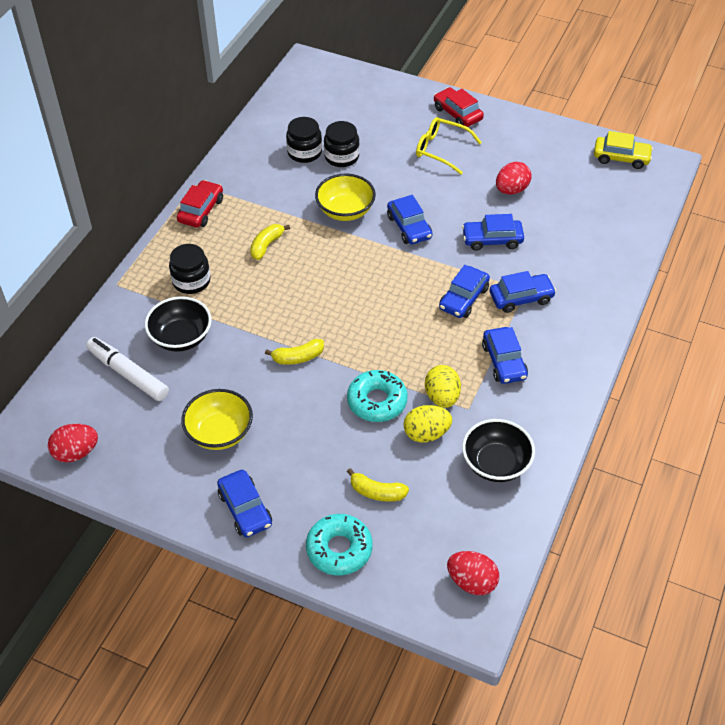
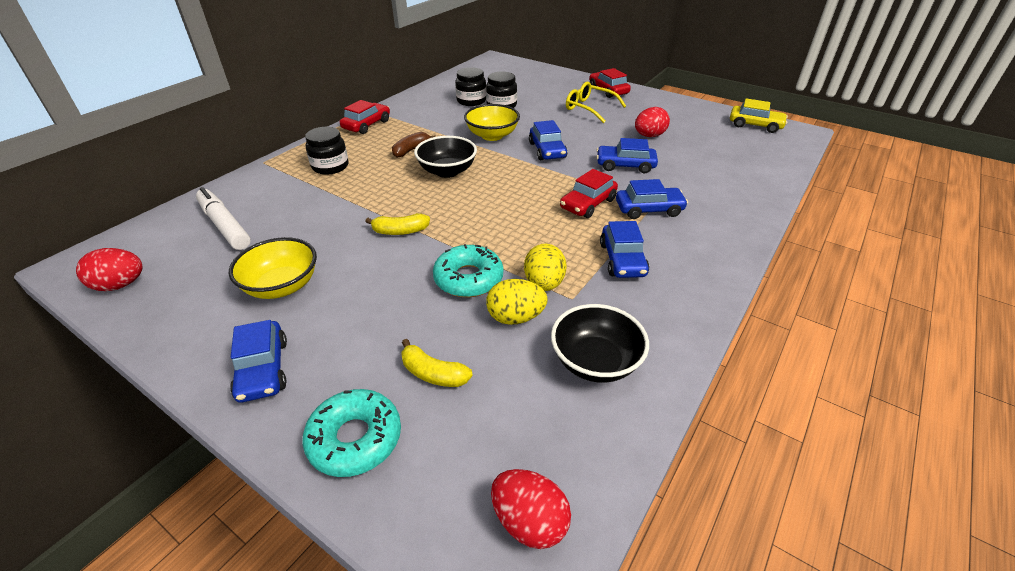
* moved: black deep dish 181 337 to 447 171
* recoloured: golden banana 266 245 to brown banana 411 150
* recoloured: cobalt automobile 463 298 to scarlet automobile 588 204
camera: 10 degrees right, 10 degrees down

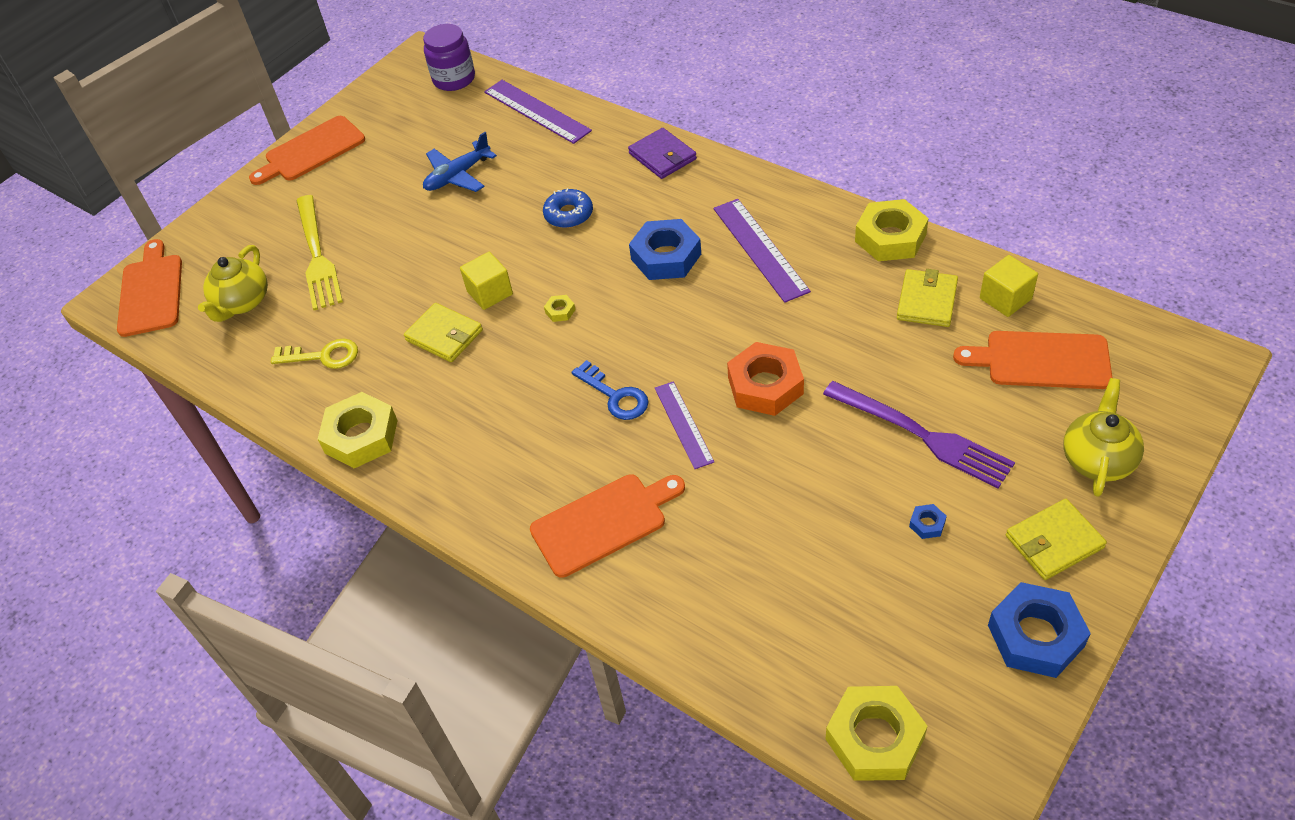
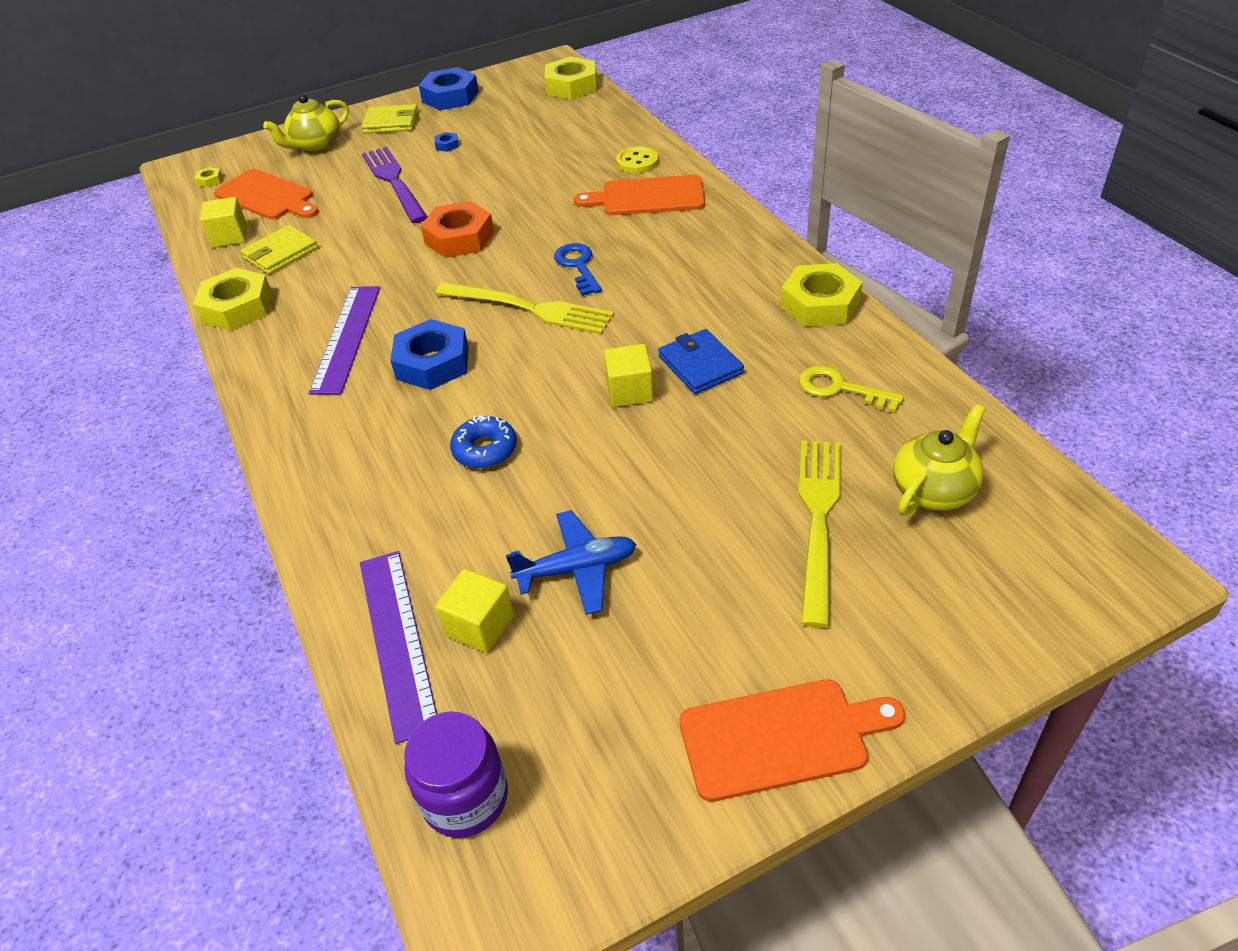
* removed: orange-coloured chopping board 151 292
* removed: violet billfold 662 156
* removed: violet ruler 683 424
* added: golden cube 480 625
* added: golden fork 531 309
* added: golden button 637 162
* moved: golden nut 560 311 to 210 180
* recoloured: golden billfold 444 335 to cobalt billfold 700 365
camera: 155 degrees left, 5 degrees down

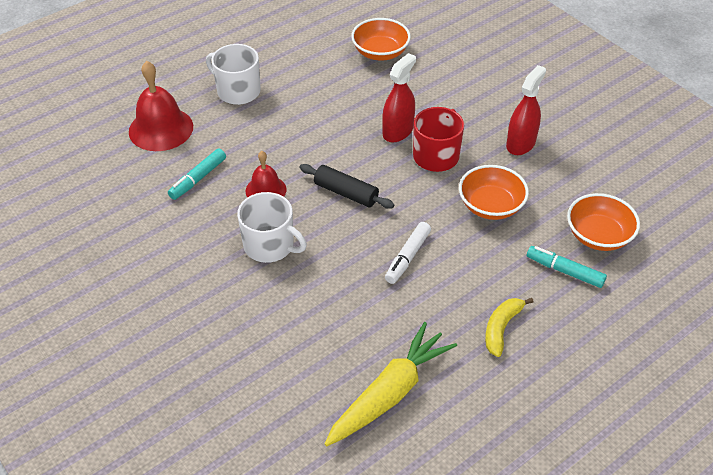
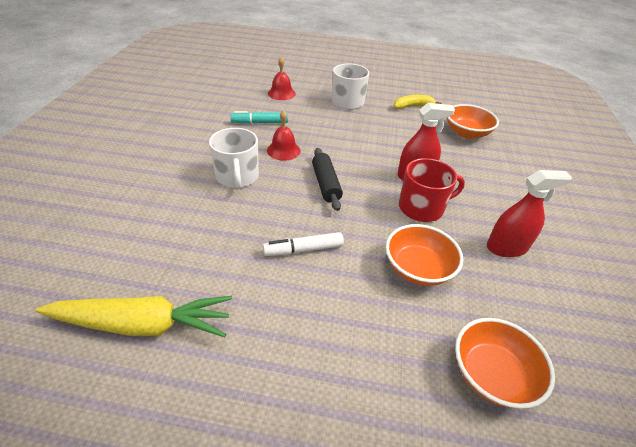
* removed: teal marker 564 271
* moved: golden banana 501 328 to 413 106
* resized: scarlet hand bell 161 129 = 281 93 x0.60
camera: 45 degrees right, 5 degrees down

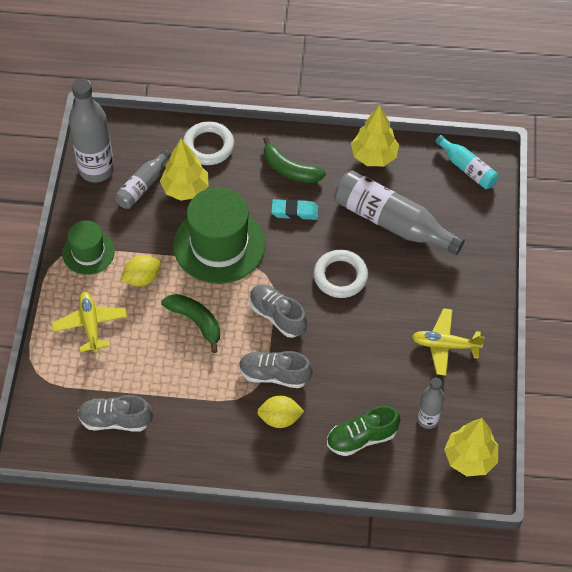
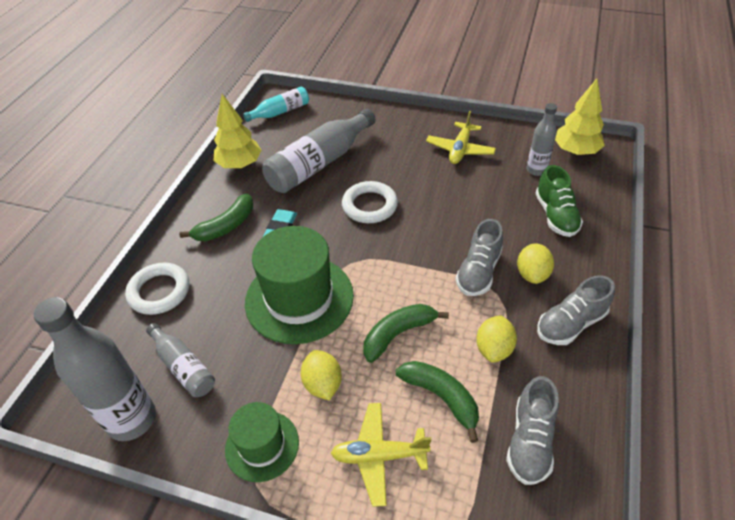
* removed: golden tree 185 189
* added: green banana 441 397
* added: golden citrus fruit 494 349
* moved: ash-grey lace-up shoe 277 316 to 570 324
camera: 75 degrees left, 10 degrees down

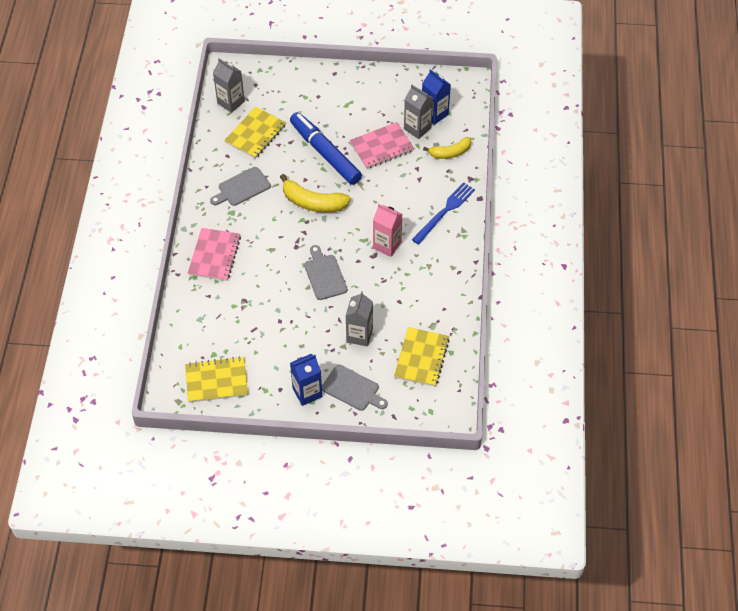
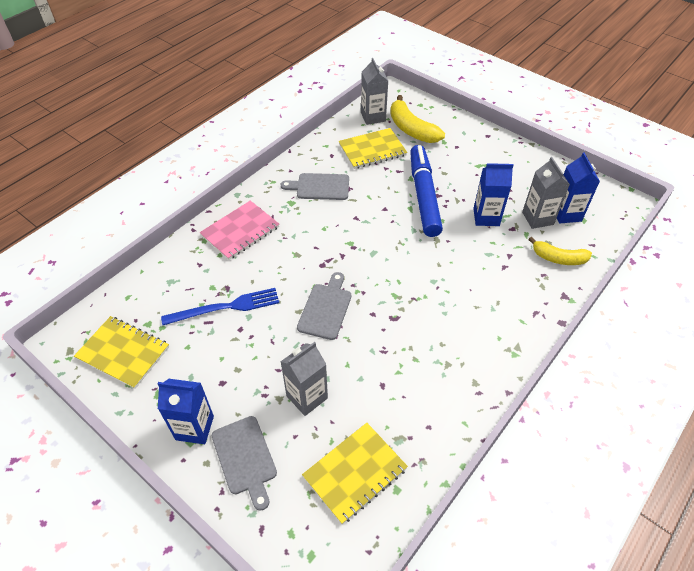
* removed: rose-pink milk carton 387 245
* moved: golden banana 313 202 to 411 129
* moved: cobalt fork 445 211 to 226 307
* replaced: rose-pink notepad 381 147 to cobalt milk carton 486 217
camera: 35 degrees right, 5 degrees down

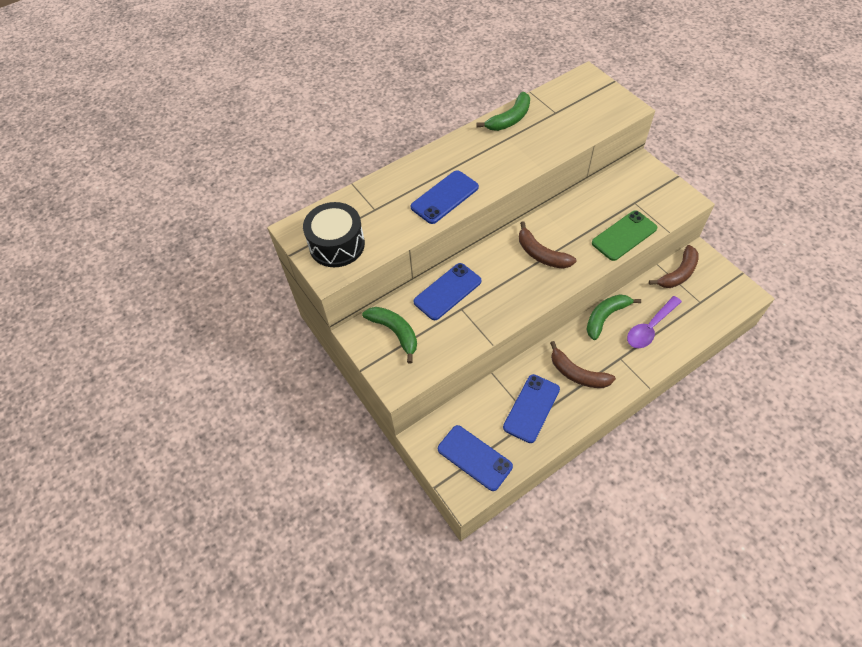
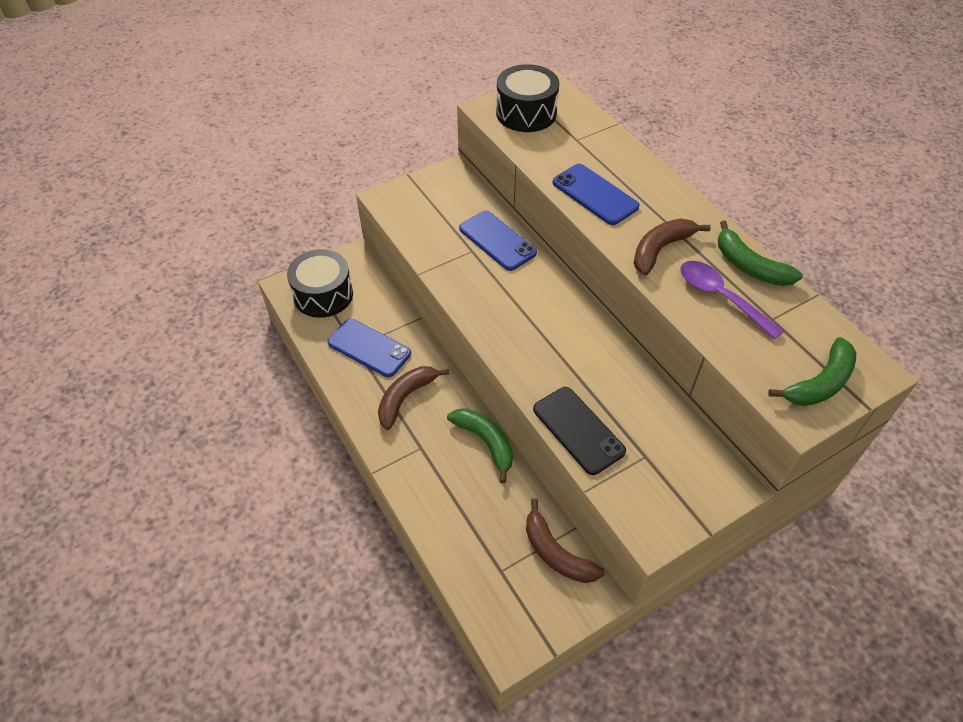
* moved: green banana 395 332 to 819 383
* moved: brown banana 541 254 to 660 249
* moved: violet teaspoon 650 327 to 721 297
* replaced: cobalt smartphone 474 457 to black snare drum 323 295
* recoloured: green smartphone 624 235 to black smartphone 578 430
camera: 90 degrees right, 5 degrees down

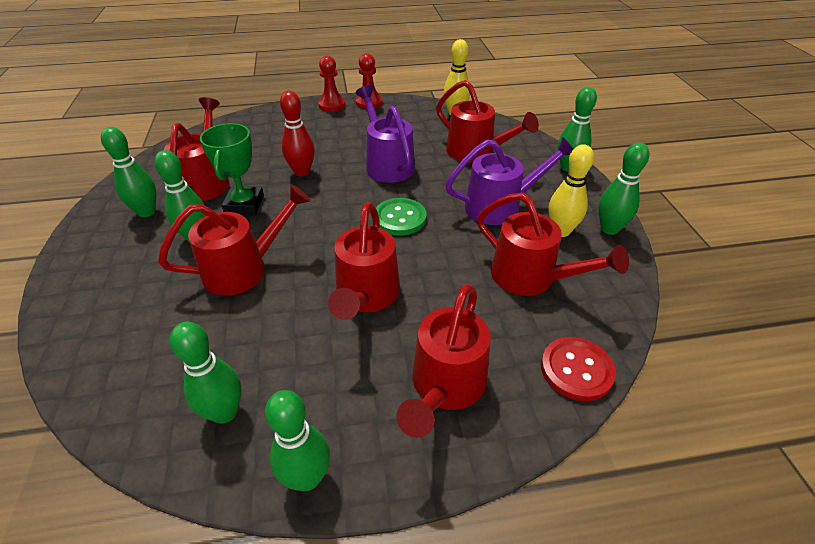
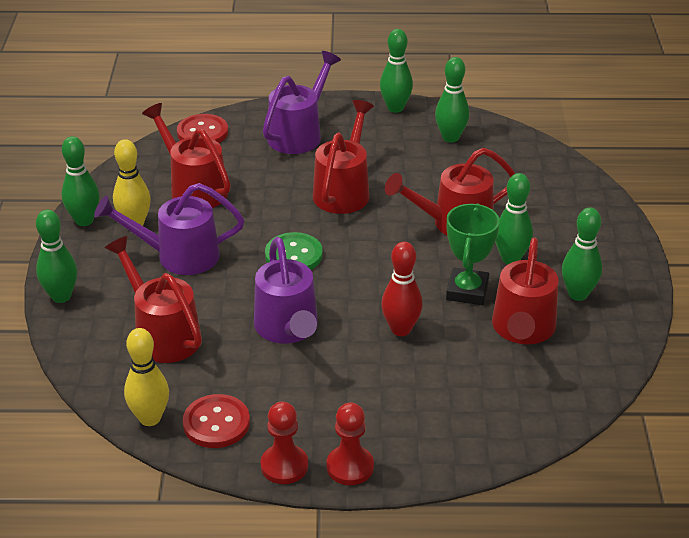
* added: scarlet button 216 423
* recoloured: scarlet watering can 445 387 to violet watering can 299 134
camera: 170 degrees left, 5 degrees down

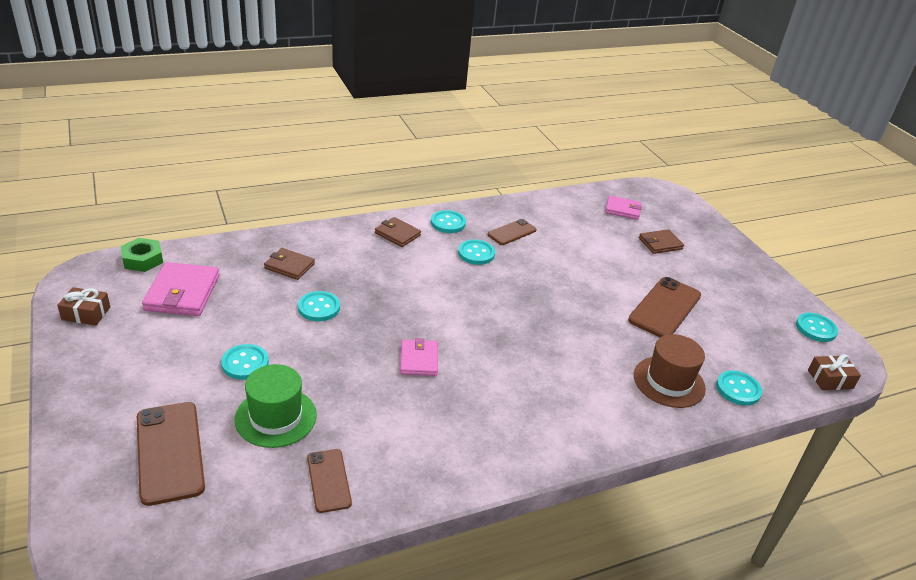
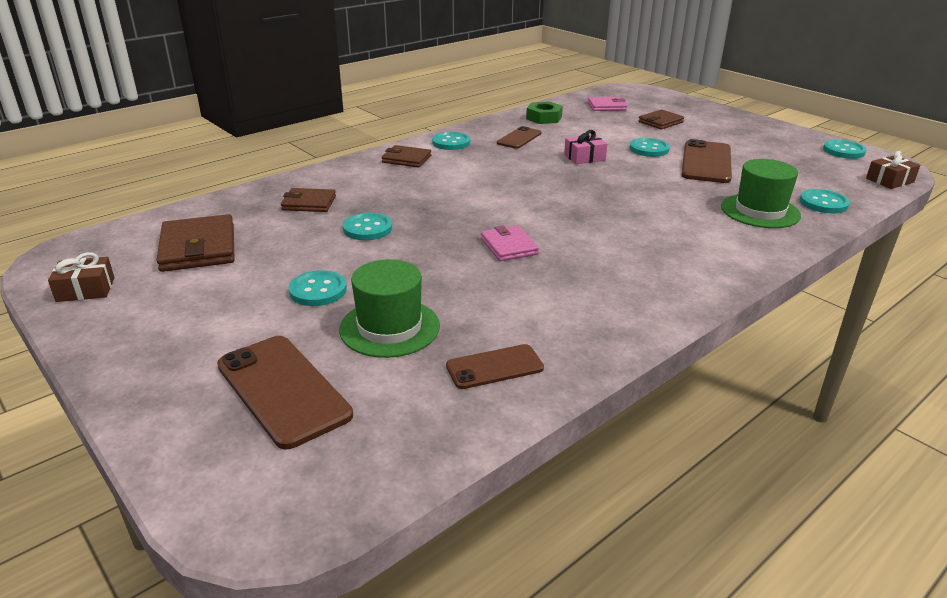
* added: rose-pink gift 584 157
* moved: green nut 143 259 to 544 118
* moved: teal button 476 253 to 649 149
* recoloured: rose-pink billfold 182 293 to brown billfold 198 248
* recoloured: brown tall hat 669 382 to green tall hat 760 211
* turned: brown smartphone 328 480 = 494 367 75 degrees counterclockwise
camera: 15 degrees left, 5 degrees down

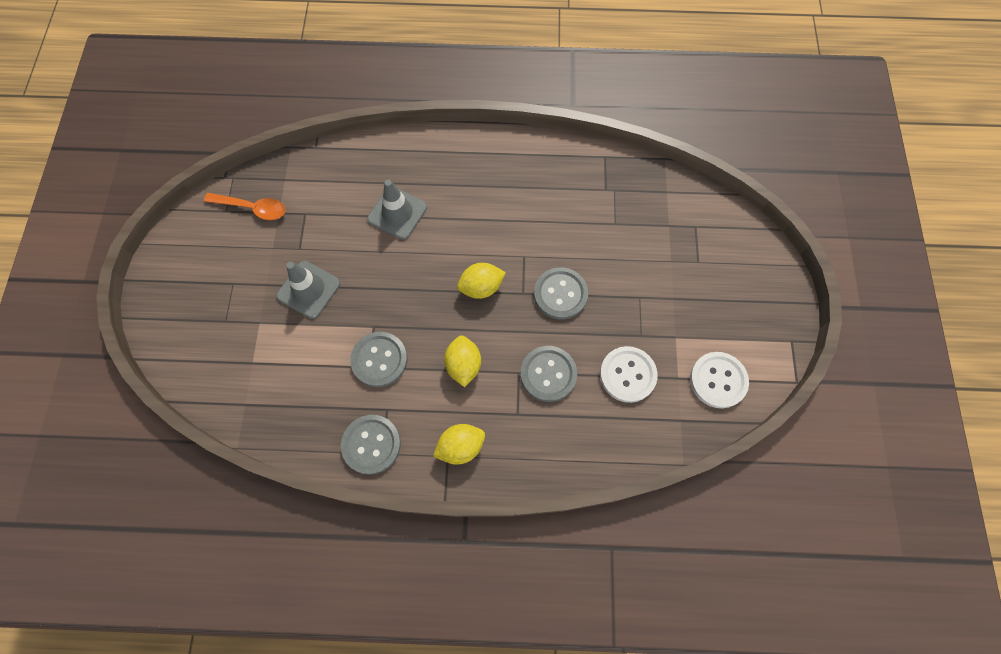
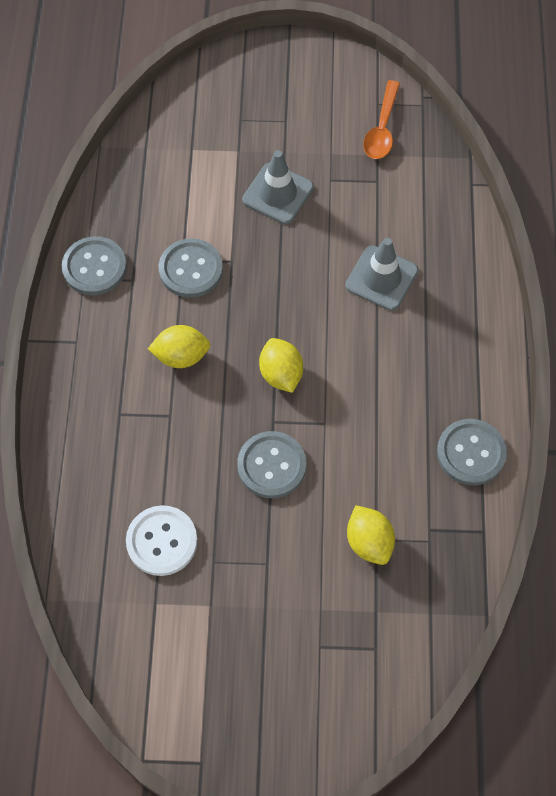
* removed: white button 718 380
* moved: golden citrus fruit 460 446 to 369 542
* moved: ash-grey button 548 374 to 471 453
camera: 90 degrees right, 5 degrees down

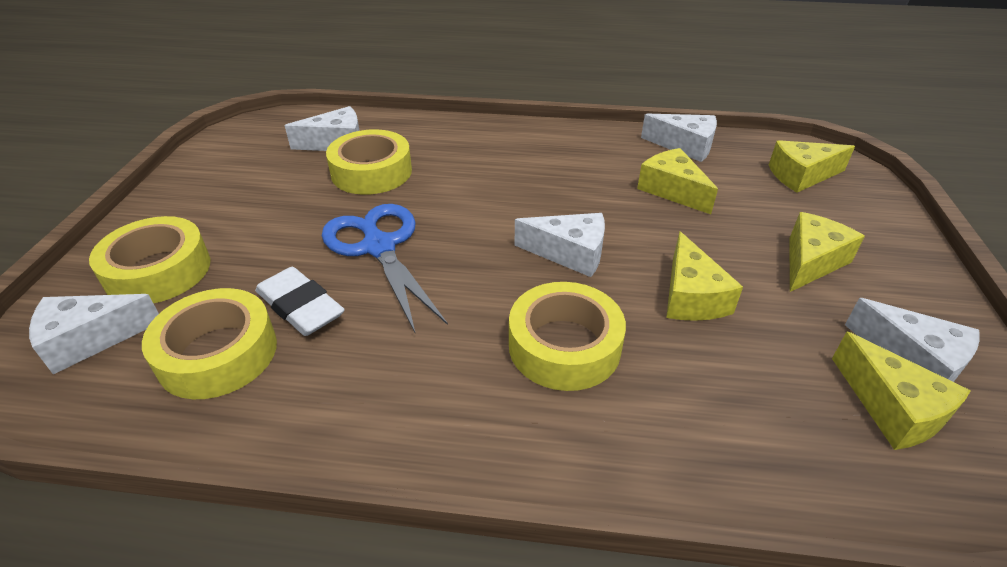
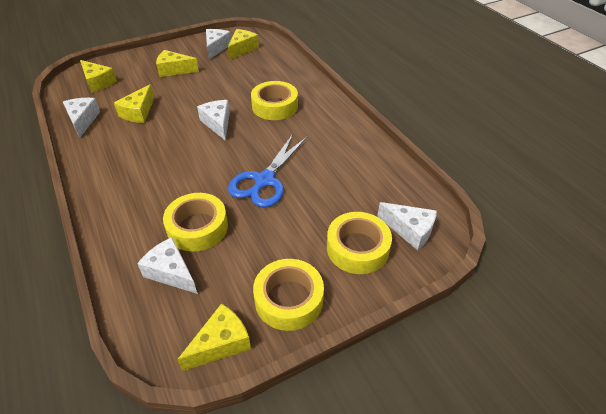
* removed: white eraser 300 307
* moved: golden sticky tape 218 353 to 289 299
* moved: golden cheese wedge 691 296 to 221 343
camera: 125 degrees left, 5 degrees up

